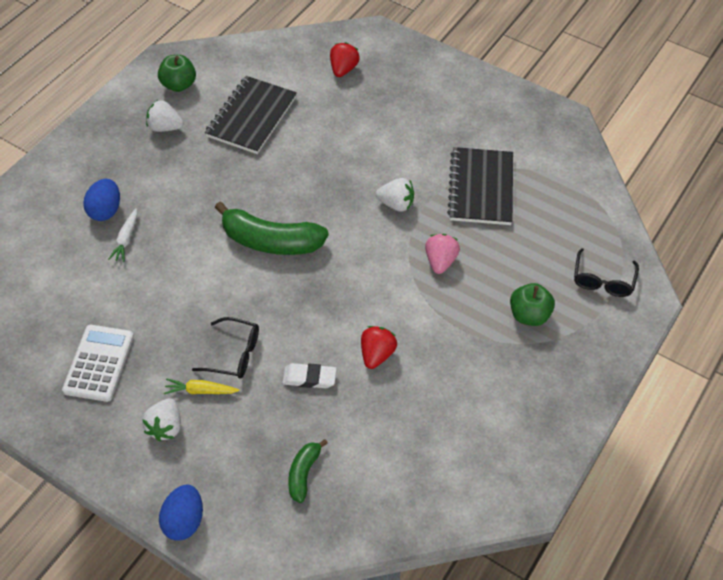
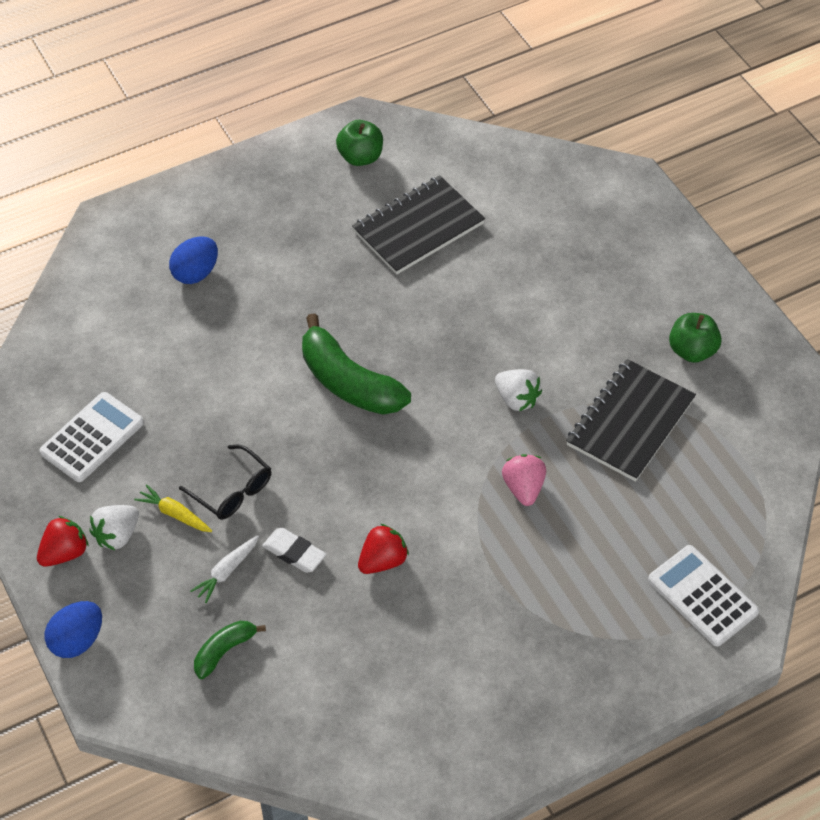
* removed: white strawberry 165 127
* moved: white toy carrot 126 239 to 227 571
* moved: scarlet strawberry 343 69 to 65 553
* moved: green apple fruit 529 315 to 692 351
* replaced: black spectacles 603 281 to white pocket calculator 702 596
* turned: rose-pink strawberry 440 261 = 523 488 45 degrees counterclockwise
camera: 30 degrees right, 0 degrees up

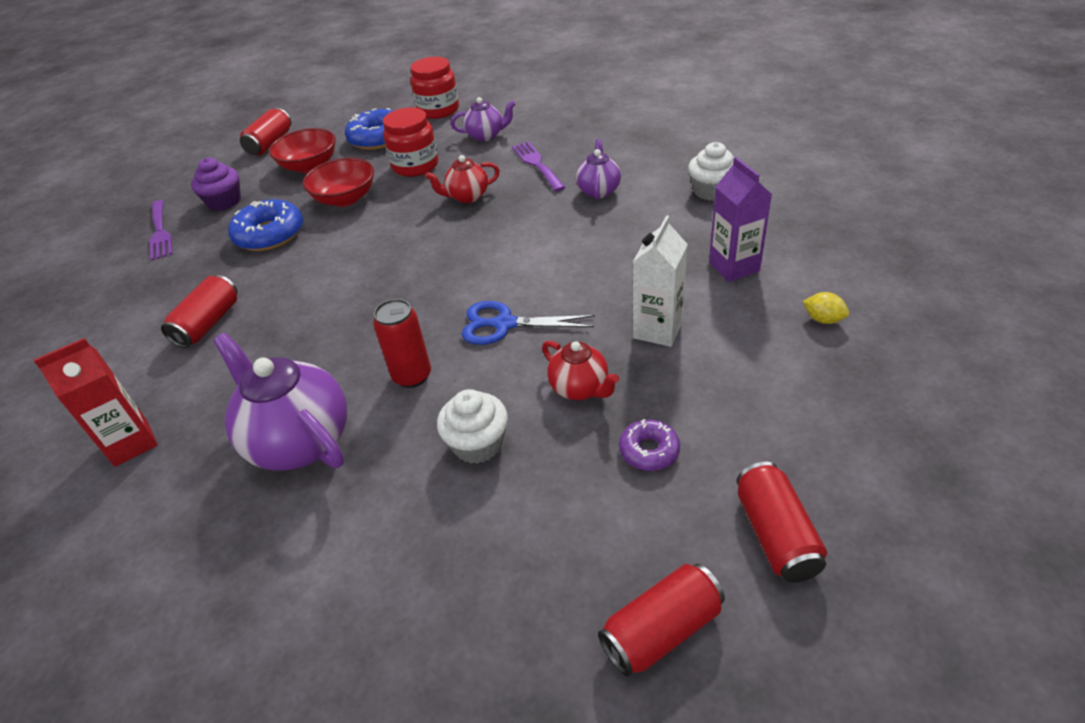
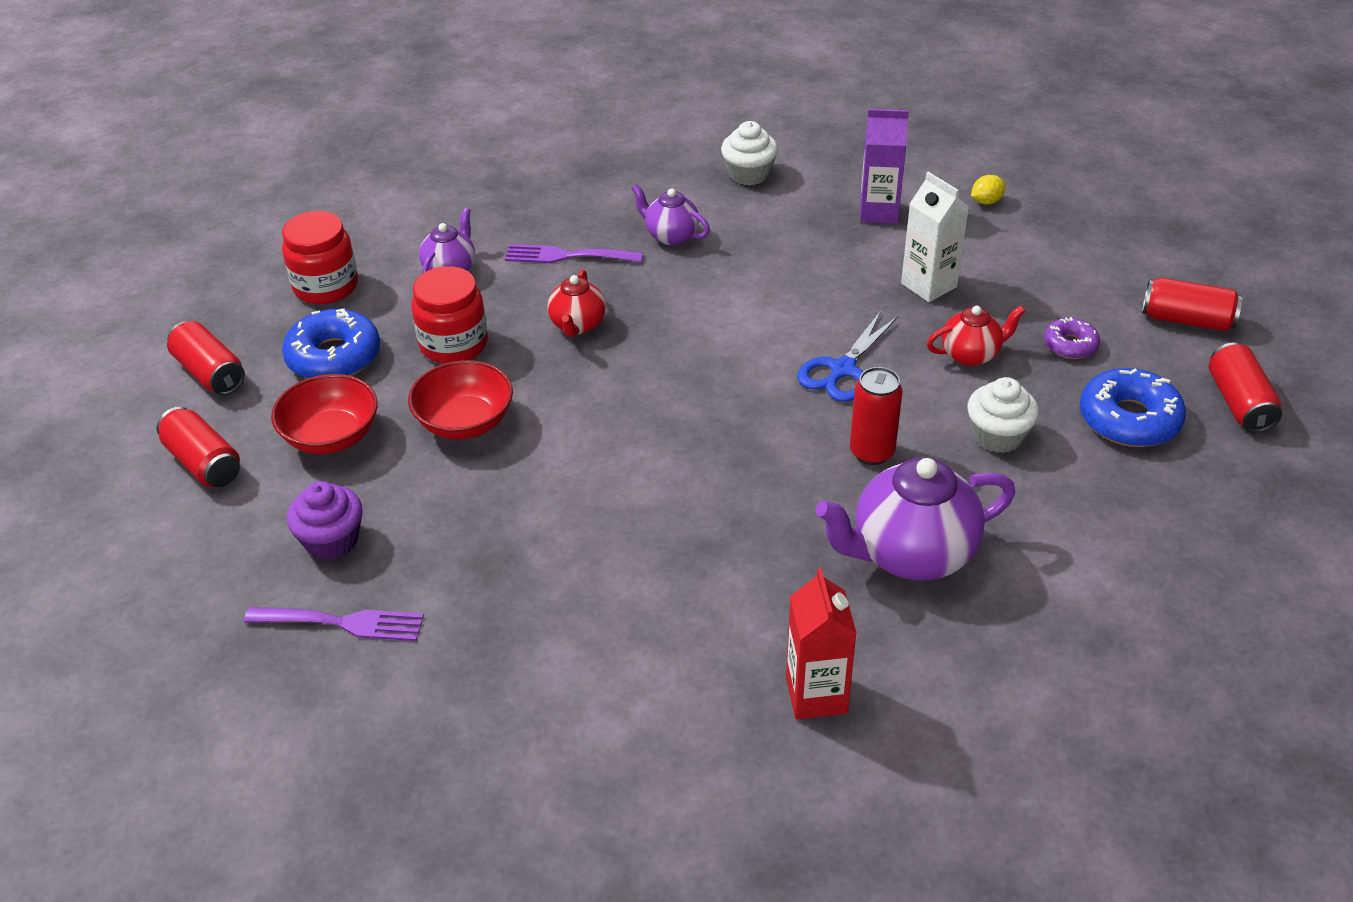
* moved: scarlet soda can 208 323 to 210 373
* moved: cobalt glazed donut 270 234 to 1129 419
camera: 65 degrees left, 0 degrees up

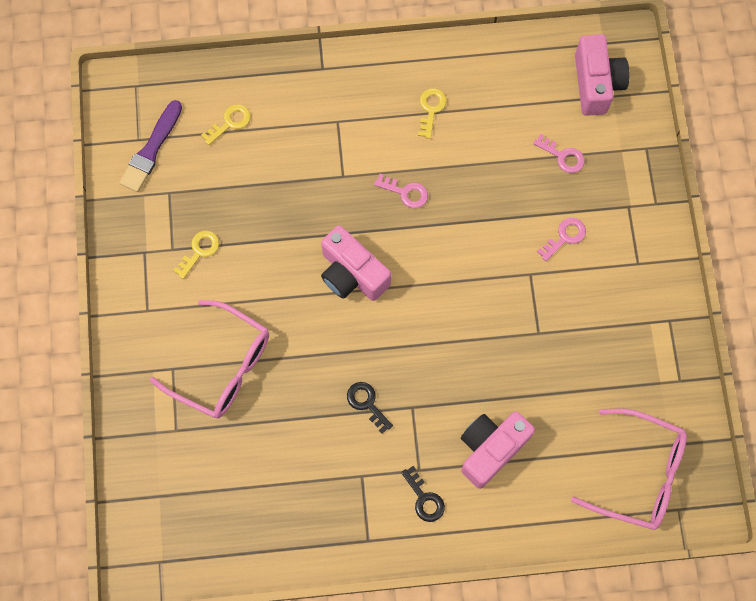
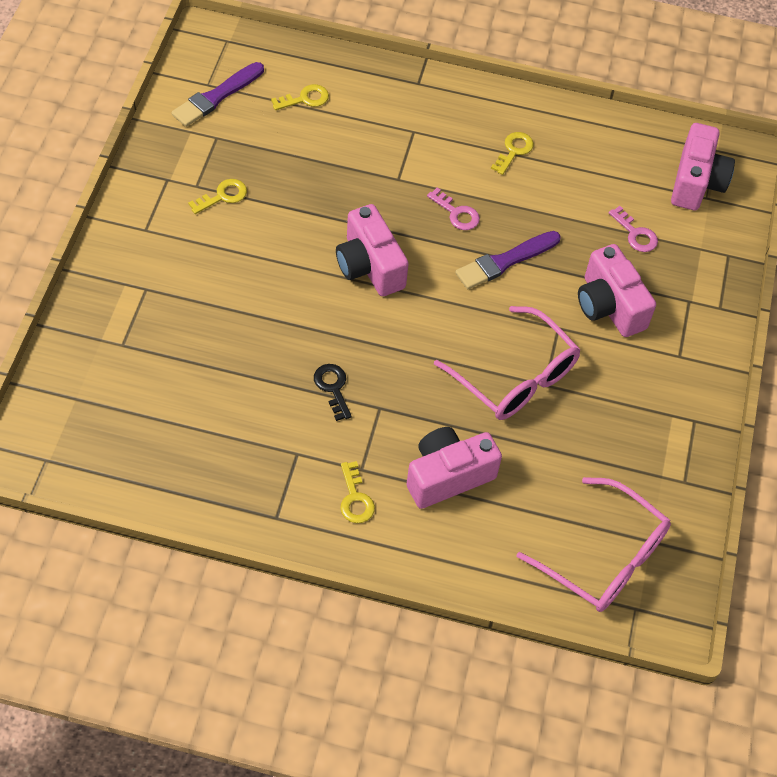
* added: violet paintbrush 505 261
* moved: rose-pink spectacles 222 366 to 515 376
* replaced: rose-pink latchkey 565 237 to rose-pink camera 609 306
* recoloured: black latchkey 424 498 to golden latchkey 355 498
camera: 15 degrees right, 15 degrees down

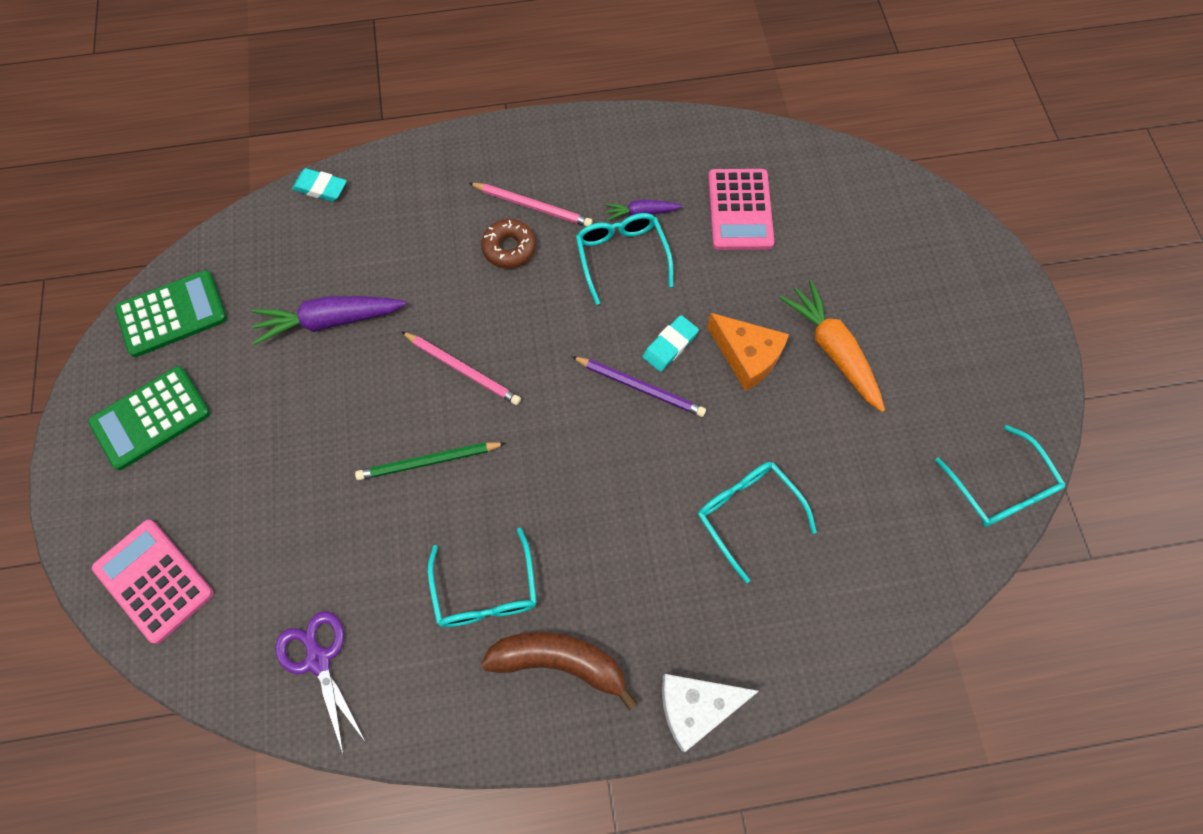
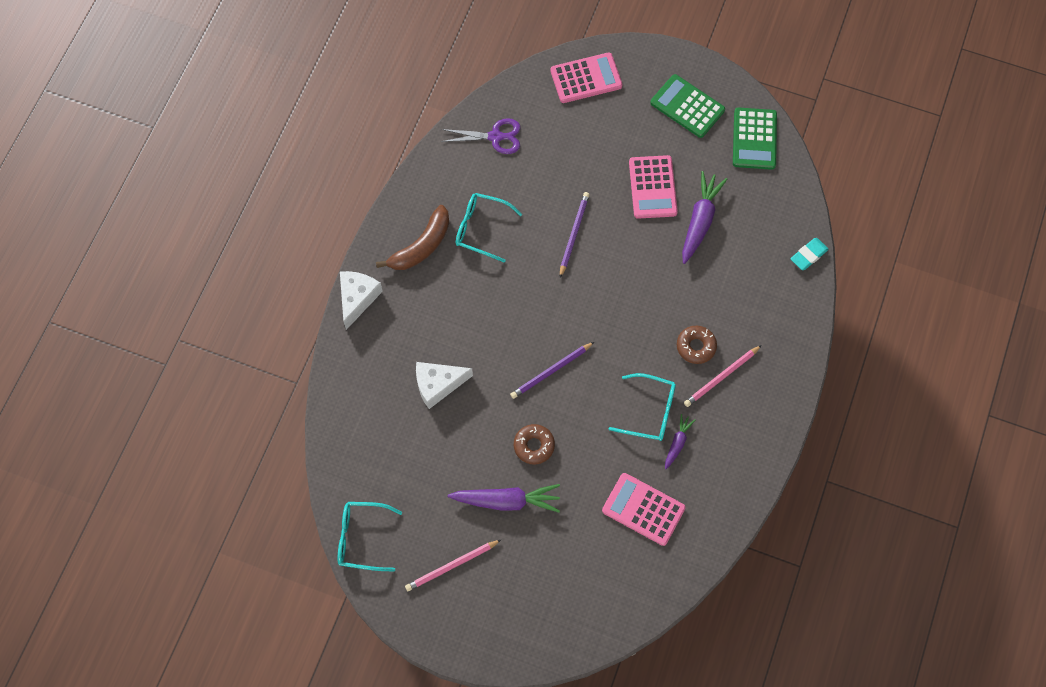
* removed: teal eraser 670 345
* added: rose-pink pocket calculator 652 187
* moved: rose-pink wooden pencil 463 369 to 451 566
* replaced: teal spectacles 747 514 to white cheese wedge 438 385
* replaced: orange-coloured cheese wedge 747 356 to brown glazed donut 534 446
* recoloured: green wooden pencil 428 462 to violet wooden pencil 573 234
* recoloured: orange-coloured toy carrot 833 350 to violet toy carrot 506 501
* turned: green pocket calculator 151 418 = 687 106 45 degrees counterclockwise
camera: 120 degrees right, 0 degrees up

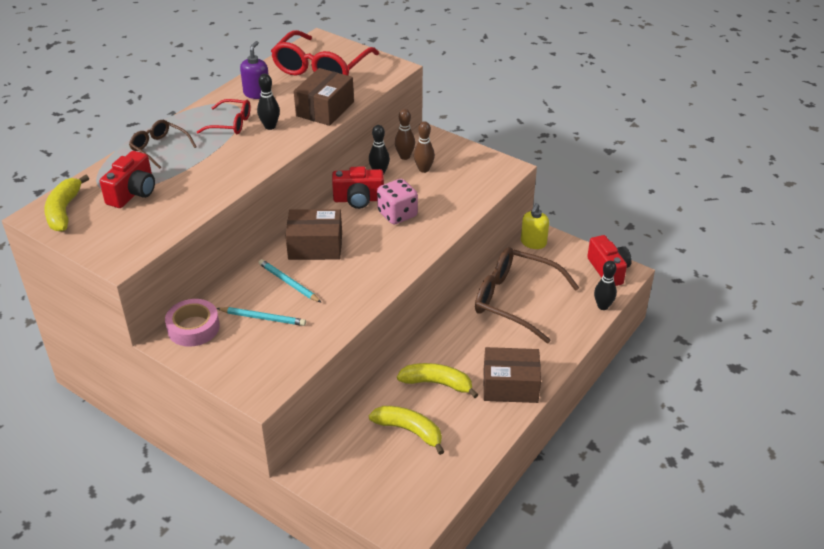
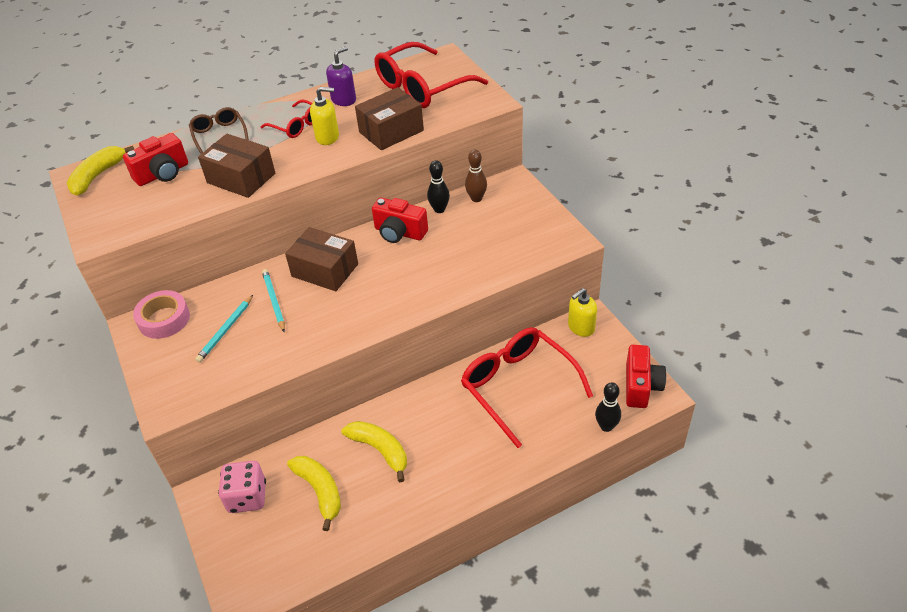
* removed: brown tenpin 424 169
* moved: rose-pink dice 397 214 to 247 497
* moved: brown parcel 510 386 to 241 178
* replaced: black tenpin 270 126 to golden pump bottle 327 137
* recoloured: brown spectacles 515 300 to scarlet spectacles 518 386
* turned: teal wooden pencil 262 318 = 225 330 75 degrees clockwise
camera: 30 degrees right, 5 degrees up

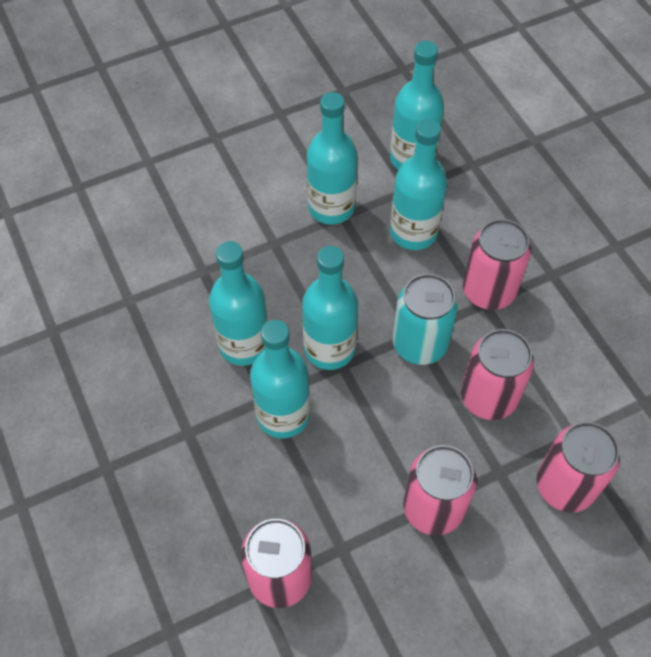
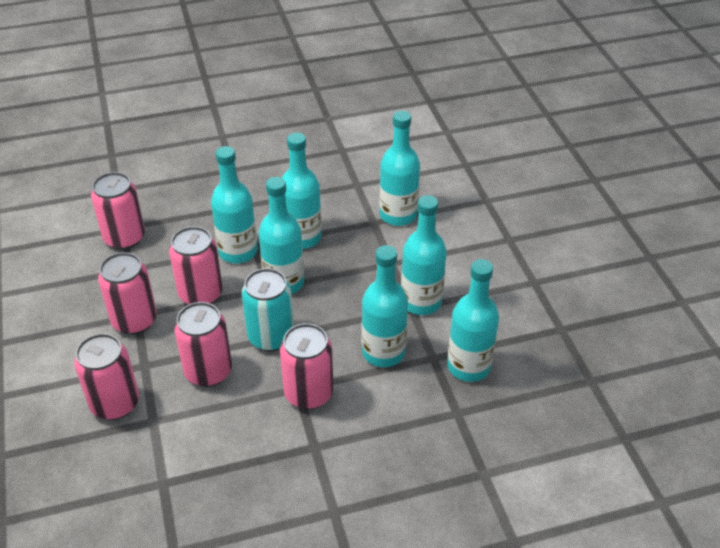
* added: rose-pink soda can 201 294
* added: teal flask 398 215
camera: 100 degrees right, 15 degrees down

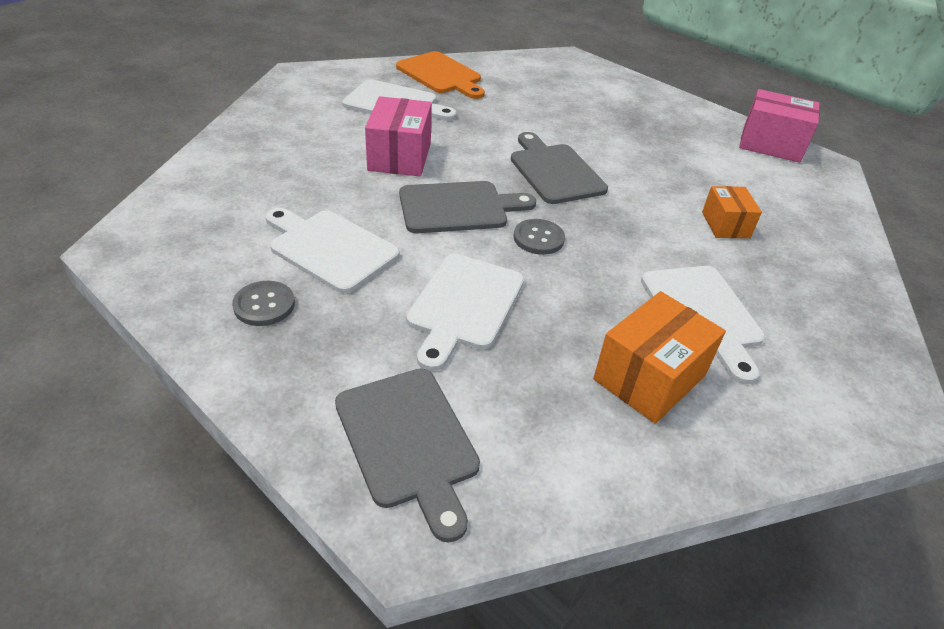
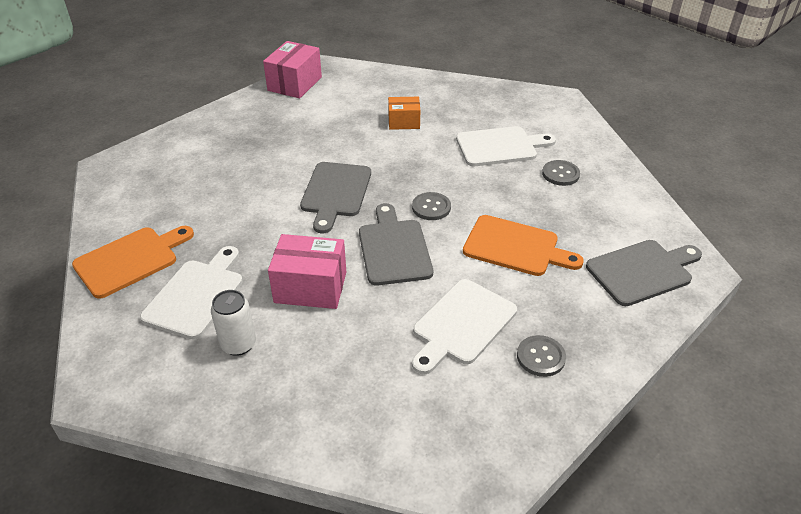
* added: white soda can 238 344
* replaced: orange-coloured parcel 649 377 to ash-grey button 560 174
* recoloured: white chopping board 464 305 to orange-coloured chopping board 515 247
* turned: ash-grey chopping board 555 171 = 335 192 60 degrees counterclockwise
camera: 85 degrees left, 0 degrees up

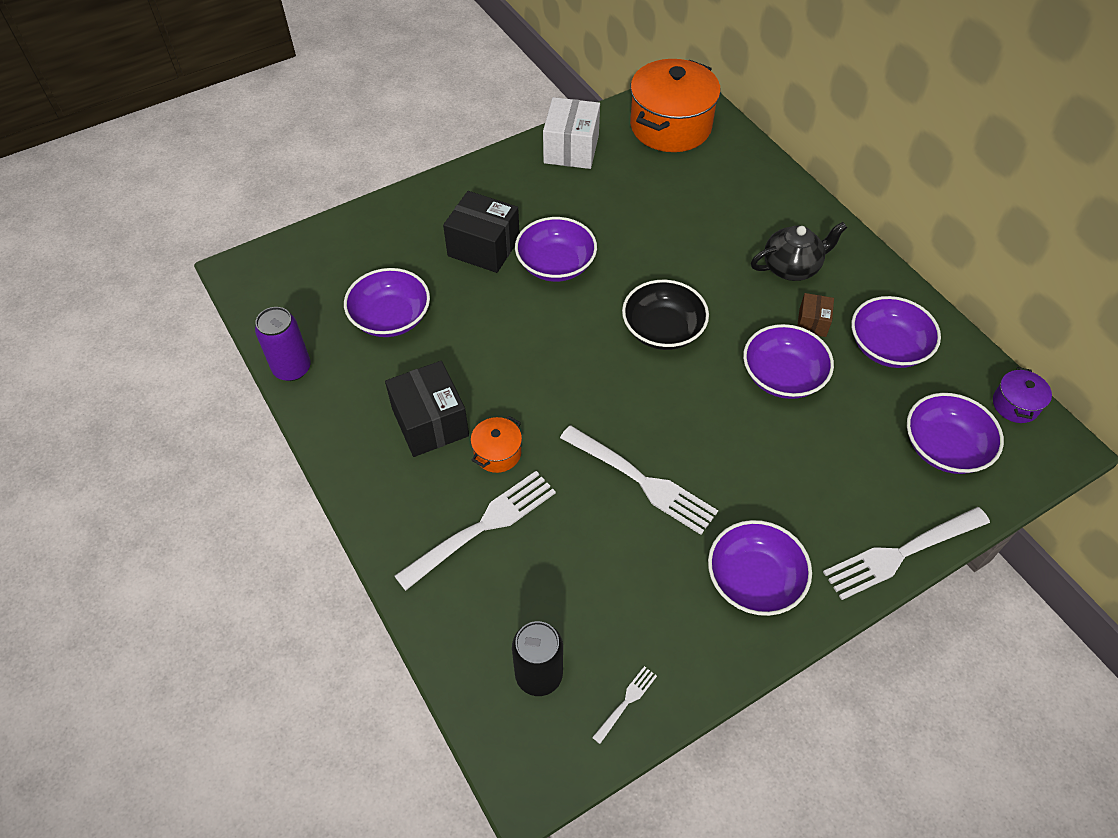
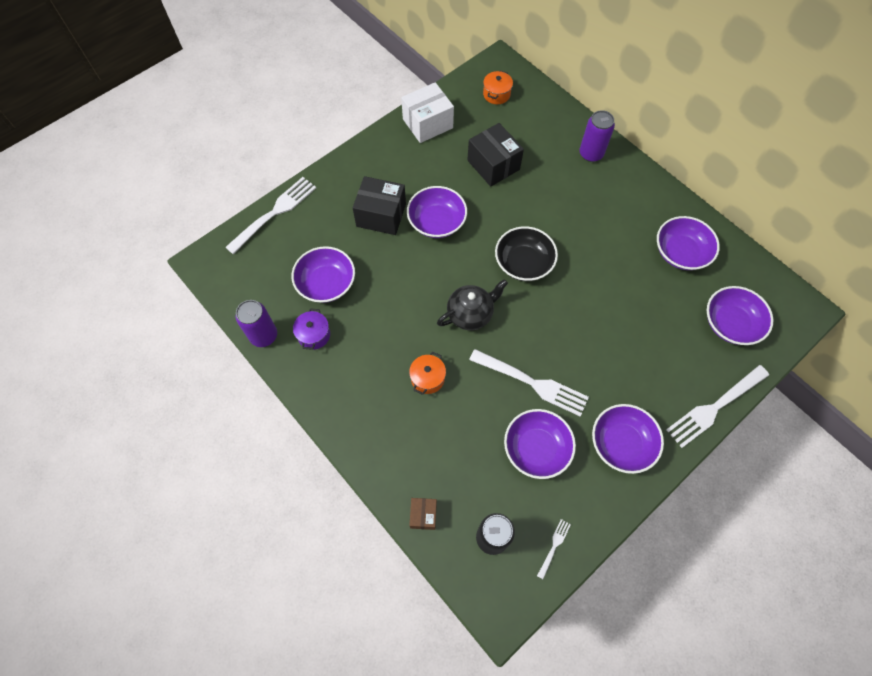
* added: violet soda can 591 154
* moved: black parcel 430 422 to 493 165
* moved: white fork 482 527 to 274 213
* moved: violet deep dish 782 376 to 536 448
* moved: black tea pot 791 267 to 470 314
* moved: brown parcel 812 322 to 423 515
* moved: violet pot 1015 405 to 314 335
* turned: white parcel 571 149 = 427 123 60 degrees clockwise
* resized: orange-coloured pot 670 126 = 496 94 x0.45
camera: 10 degrees left, 10 degrees up

